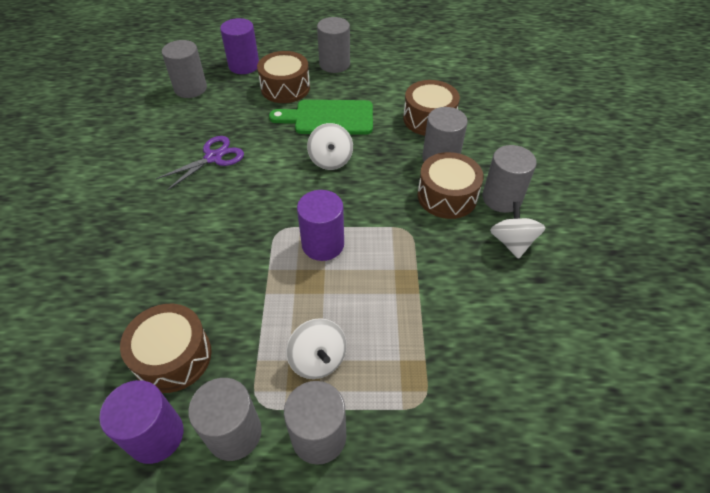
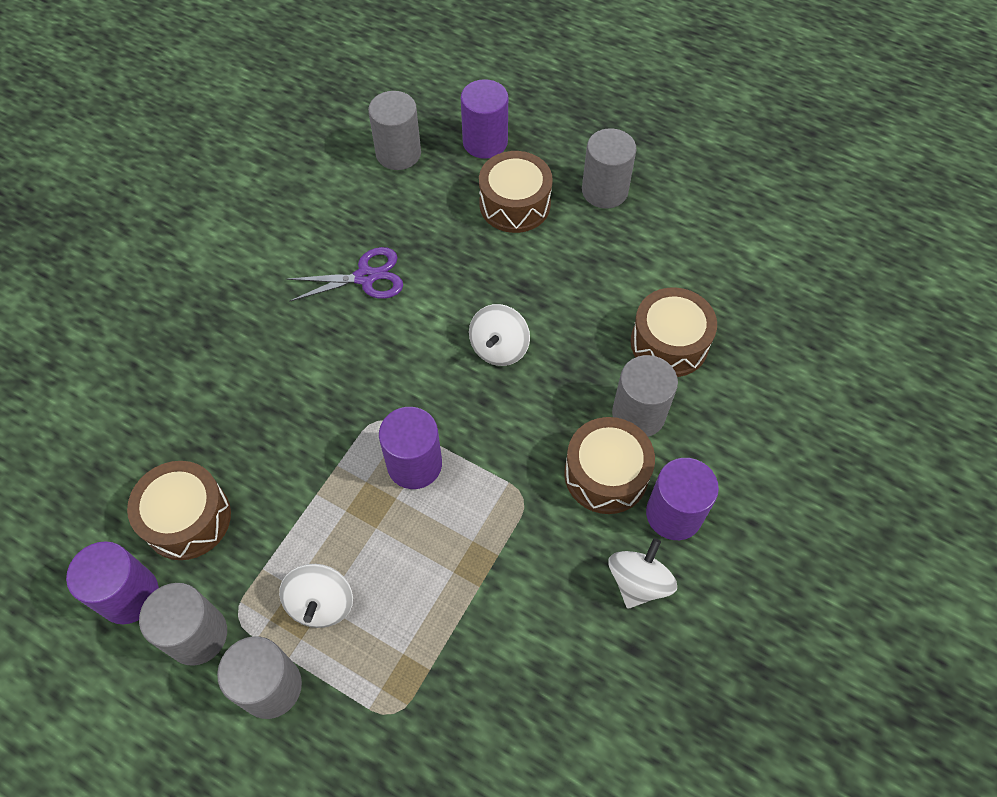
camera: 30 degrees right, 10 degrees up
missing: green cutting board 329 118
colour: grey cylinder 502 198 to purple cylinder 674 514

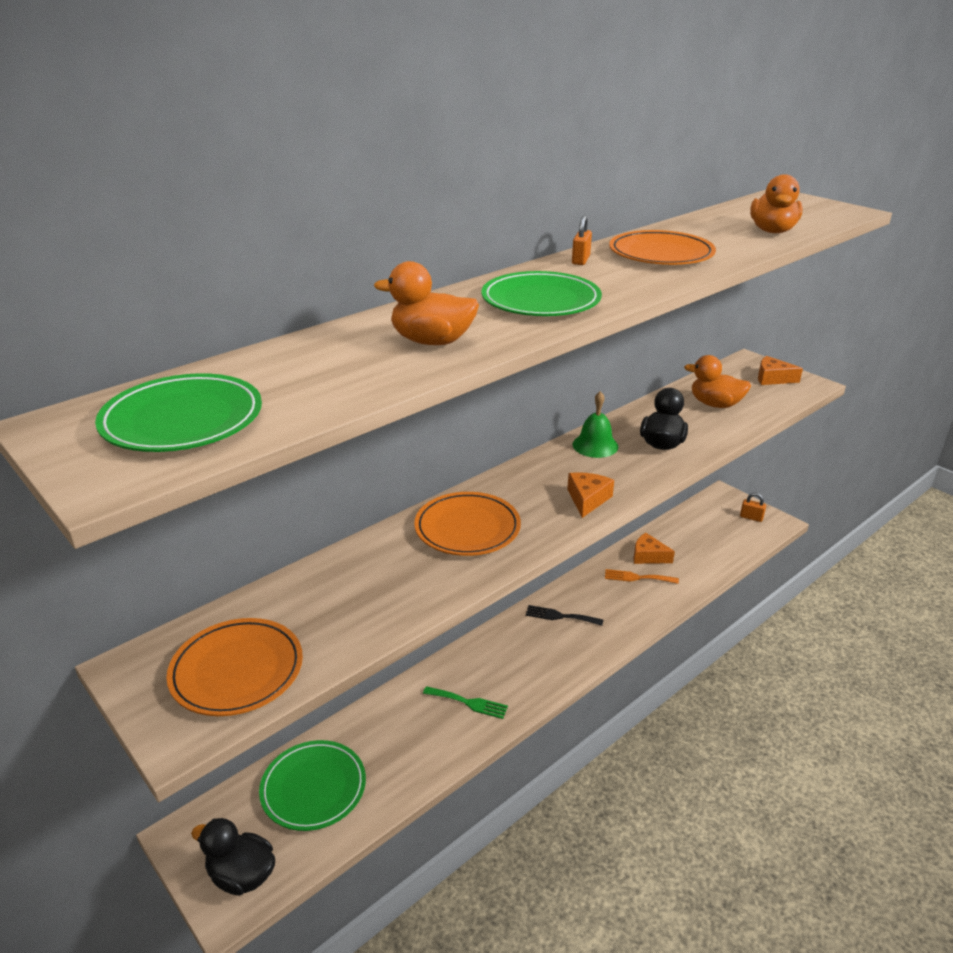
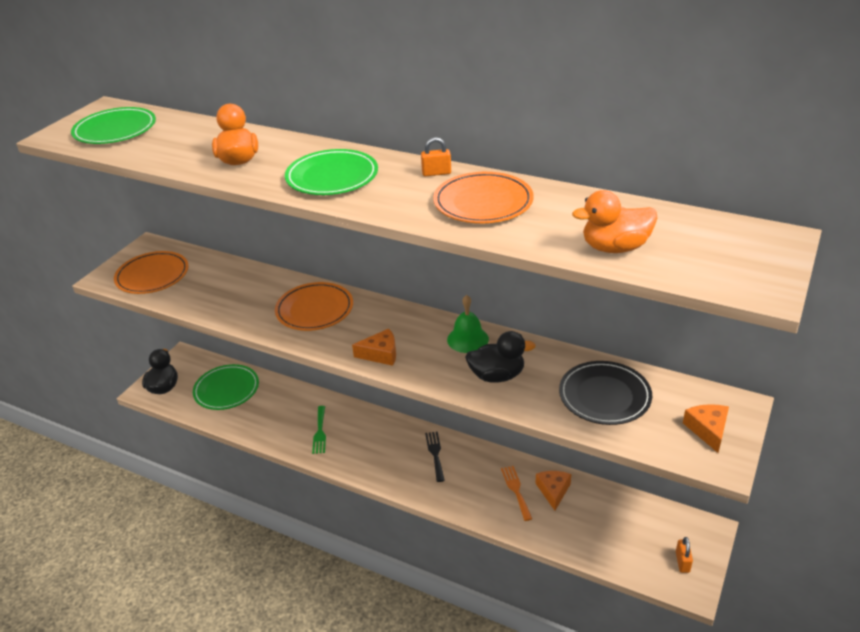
camera: 70 degrees right, 5 degrees up
exchanged: orange duck 715 404 to black plate 604 396

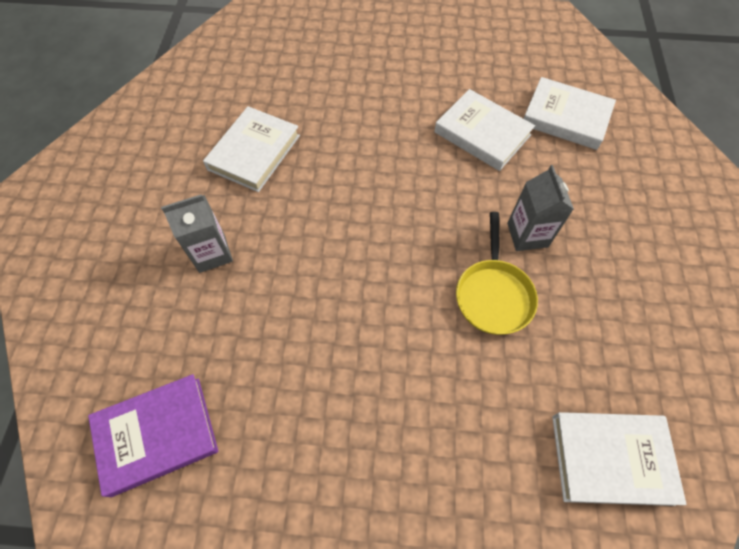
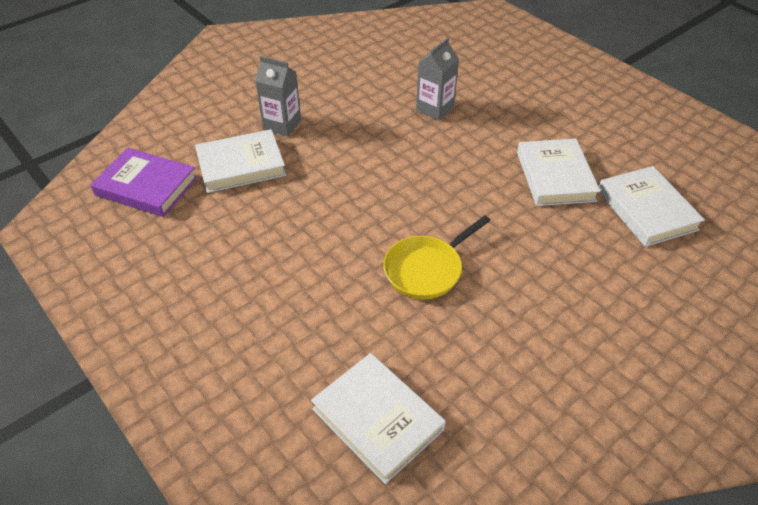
camera: 45 degrees right, 15 degrees down
relocated: white book 254 152 to 241 165; grey carton 527 235 to 435 109

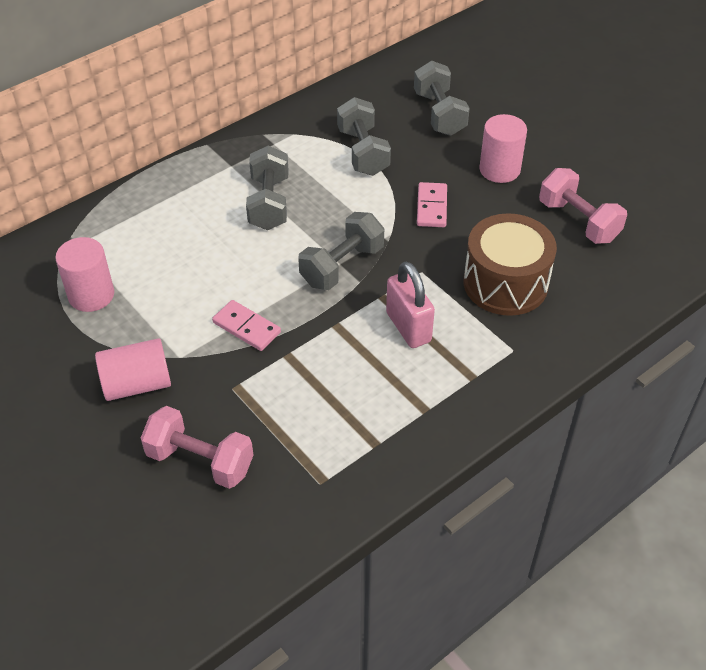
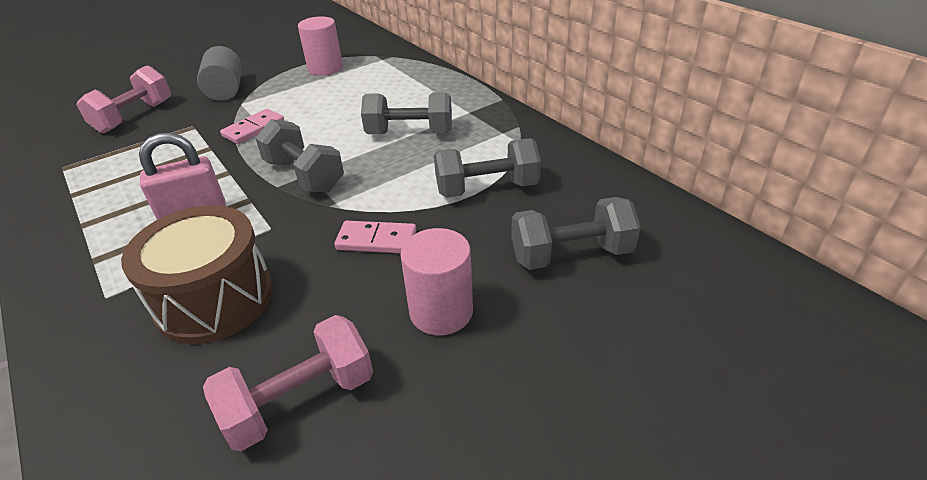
camera: 95 degrees right, 10 degrees down
colour: pink cylinder 137 384 to grey cylinder 226 90

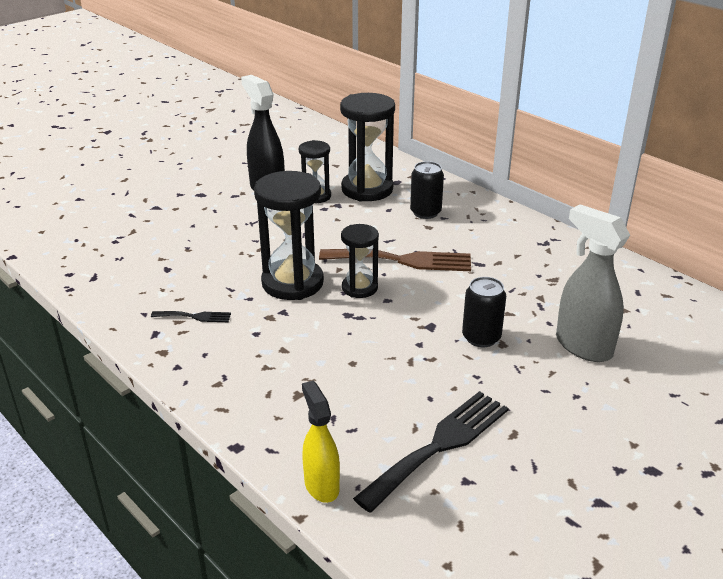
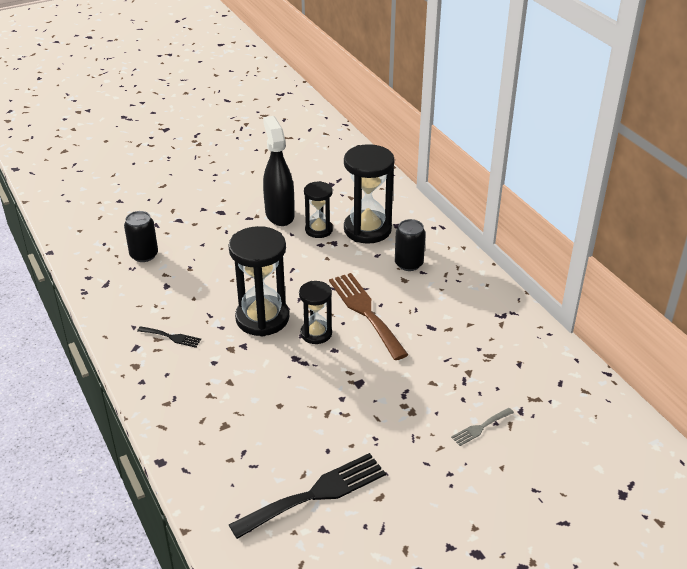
camera: 15 degrees right, 5 degrees up
missing: yellow spray bottle 321 485
relocated: black can 481 337 to 144 255
exchanged: grey spray bottle 583 346 to grey fork 480 428
spun: brown fork 403 260 = 365 312 135 degrees counterclockwise

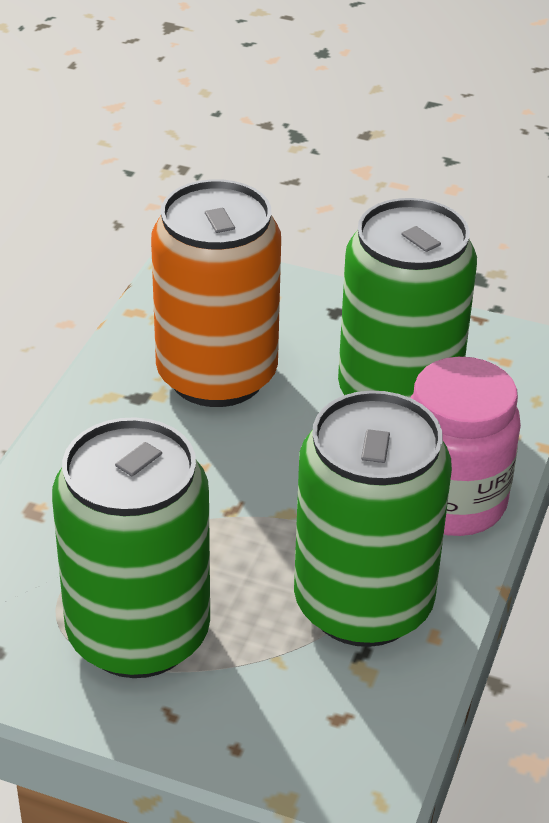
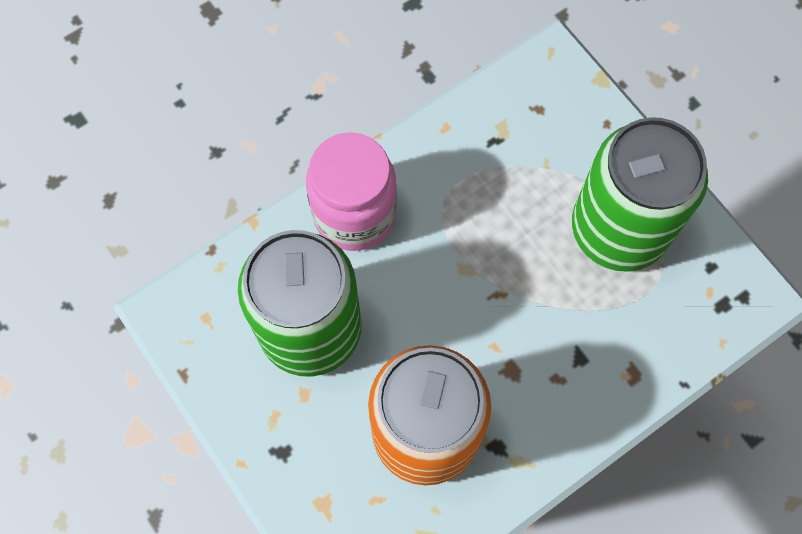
camera: 145 degrees left, 30 degrees up
missing: green can 363 604

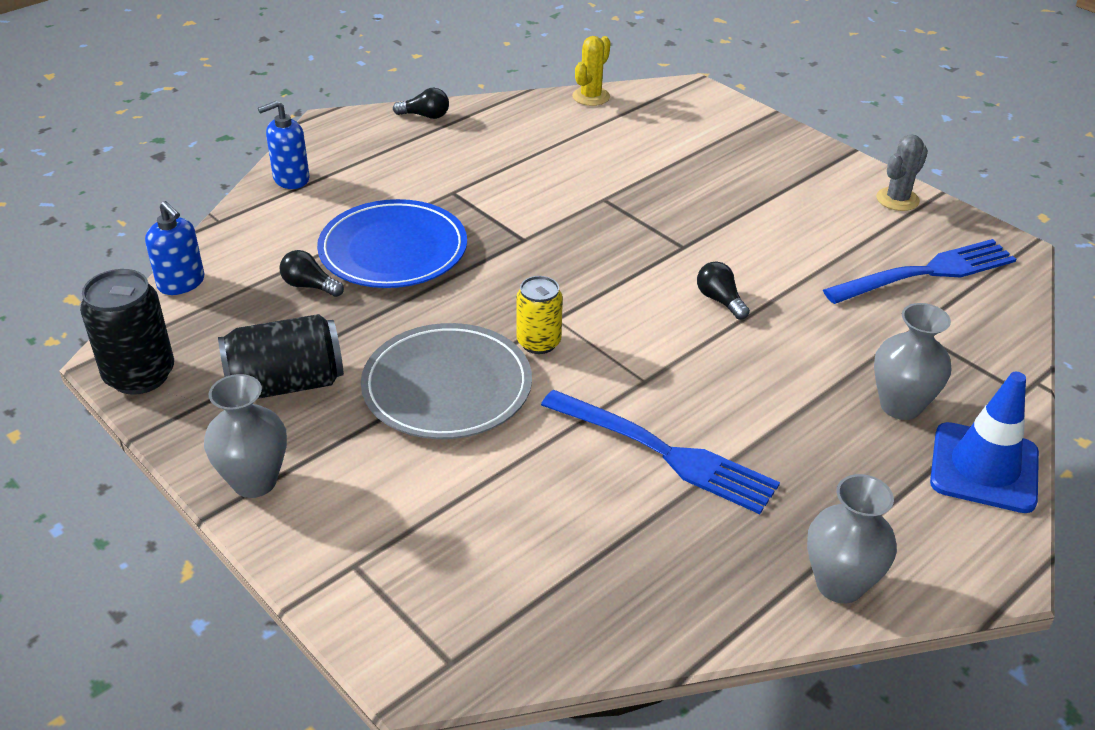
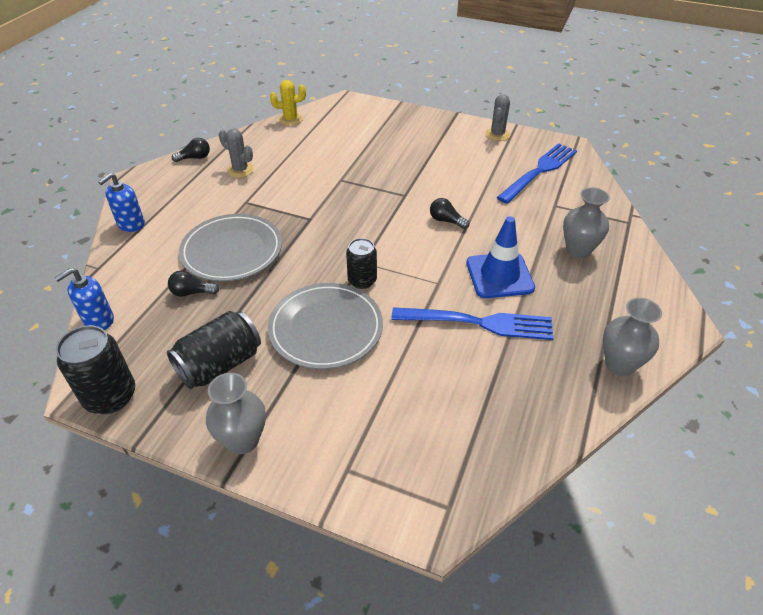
camera: 25 degrees left, 5 degrees up
appeared: grey cactus 240 170
relocated: blue traffic cone 984 468 to 499 275
colour: blue plate 393 250 to grey plate 232 251; yellow can 538 342 to black can 362 280
spun: blue soap dispenser 181 283 = 98 320 120 degrees clockwise; yellow cactus 591 97 = 290 119 75 degrees clockwise

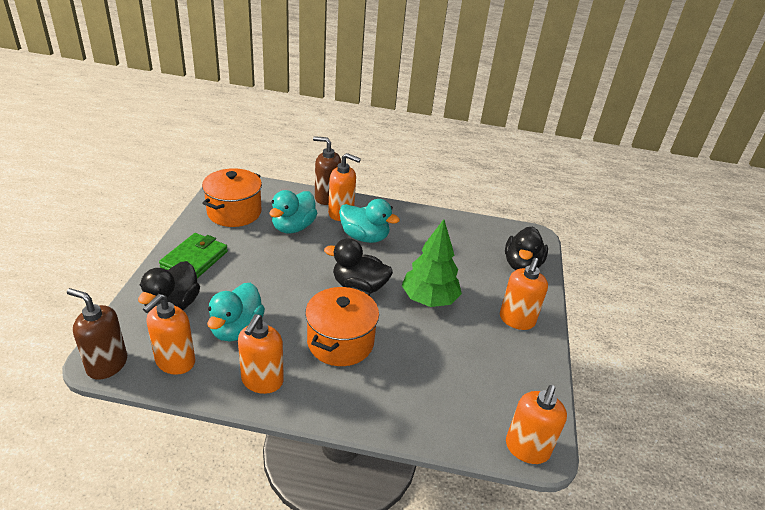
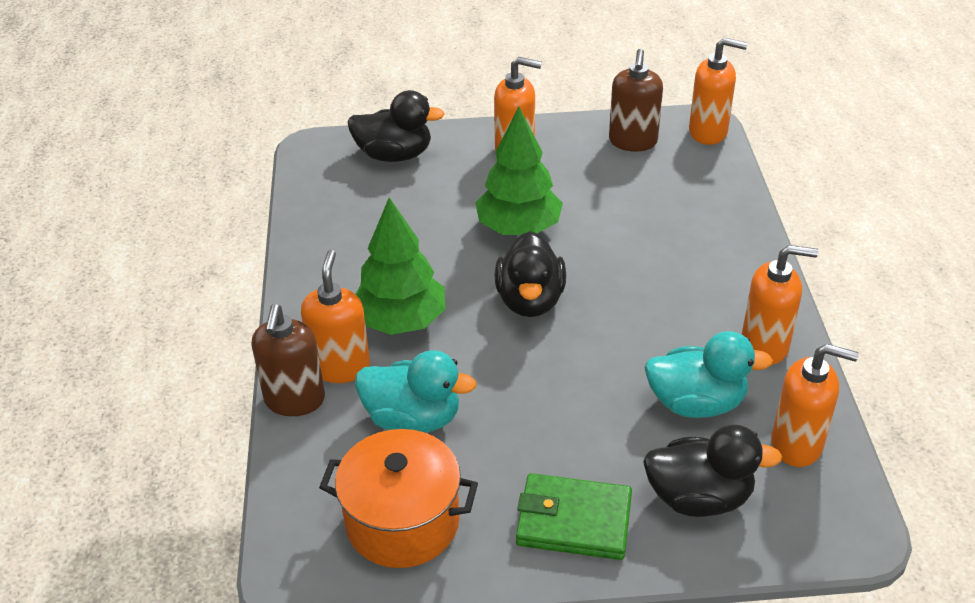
camera: 100 degrees left, 5 degrees up
missing: orange pot 340 342
relocated: brown soap dispenser 107 364 to 633 142
exchanged: turquoise duck 364 237 to green tree 401 321

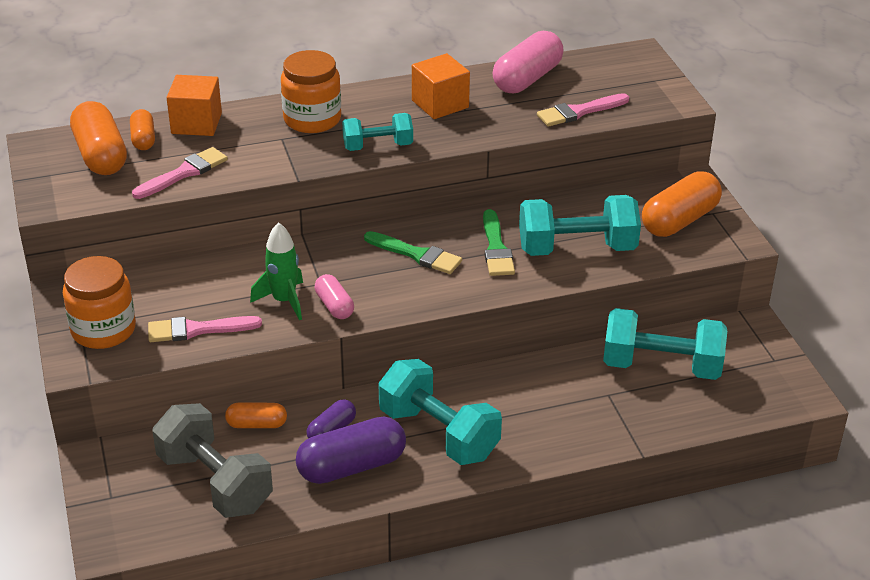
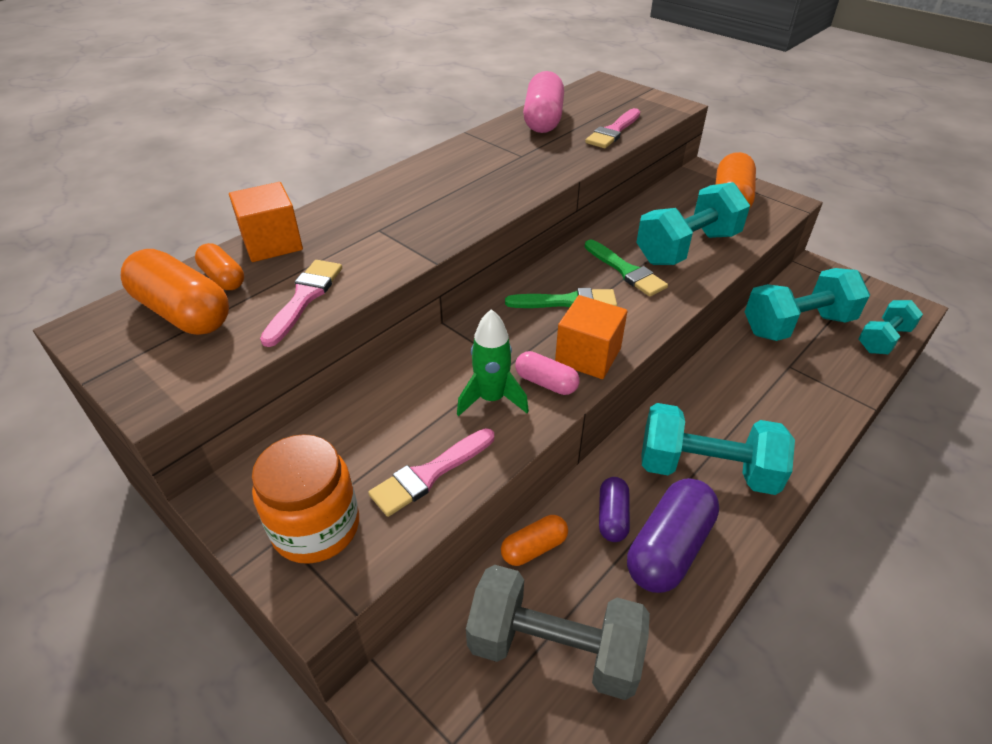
camera: 30 degrees left, 5 degrees up
missing: orange jar 312 119
relocated: orange cube 440 104 to 588 356; turquoise dumbbell 378 146 to 883 339

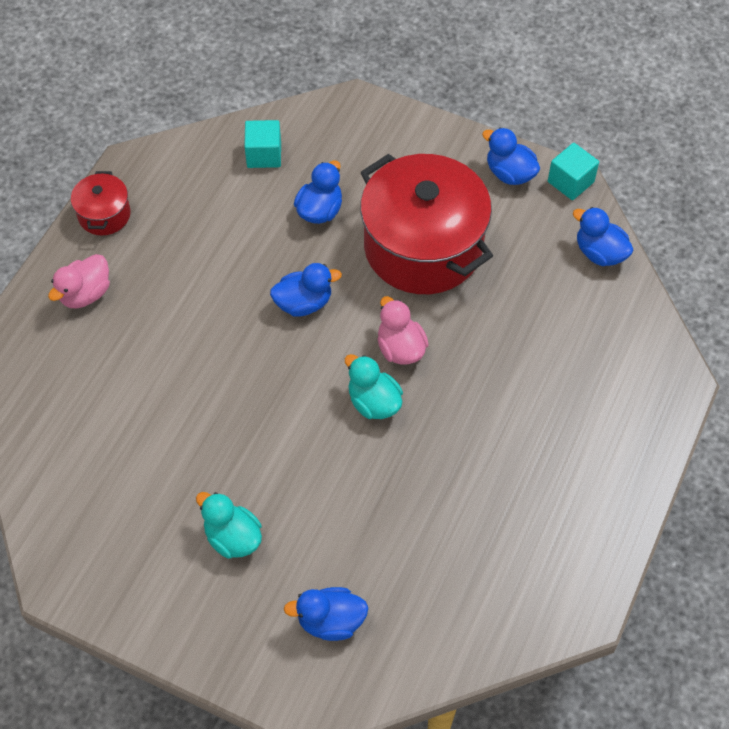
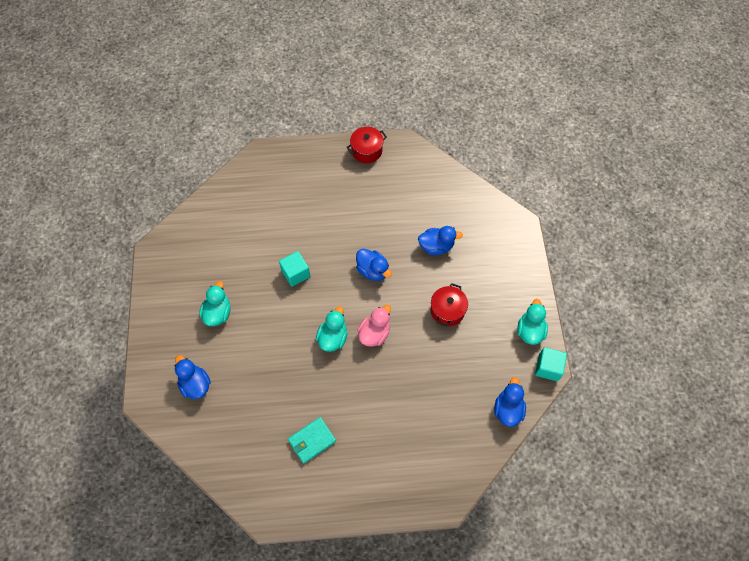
camera: 60 degrees right, 5 degrees up
missing: pink duck 85 294
appeared: turquoise wallet 312 440
relocated: turquoise cube 264 154 to 295 273
colour: blue duck 509 173 to turquoise duck 530 330
size: red pot 423 247 = 447 310 x0.45

